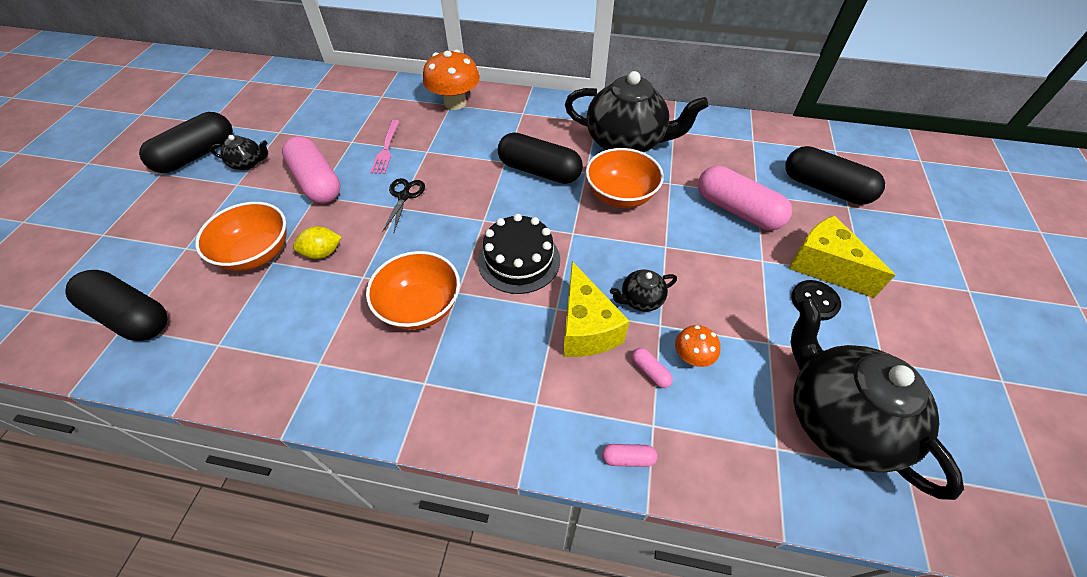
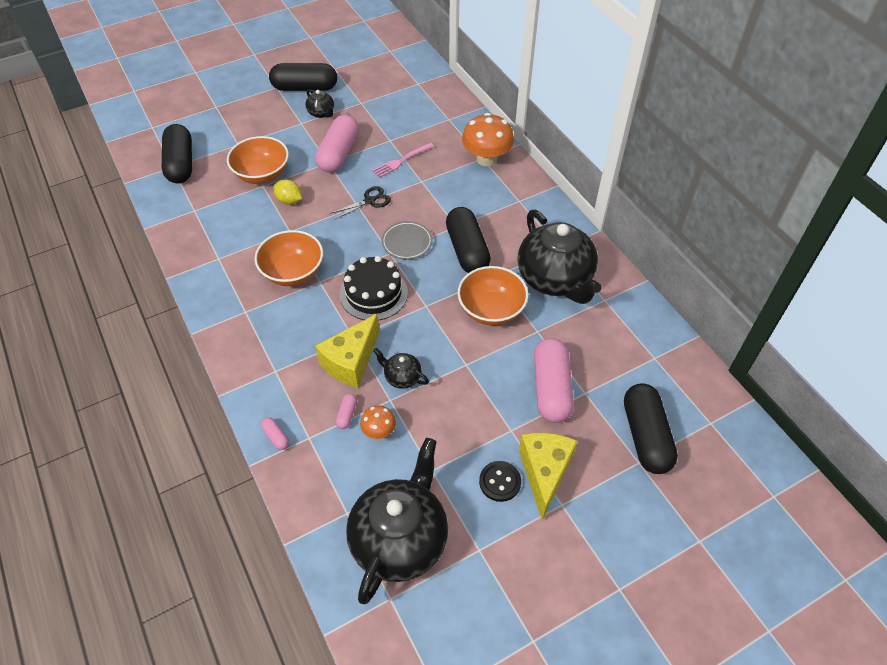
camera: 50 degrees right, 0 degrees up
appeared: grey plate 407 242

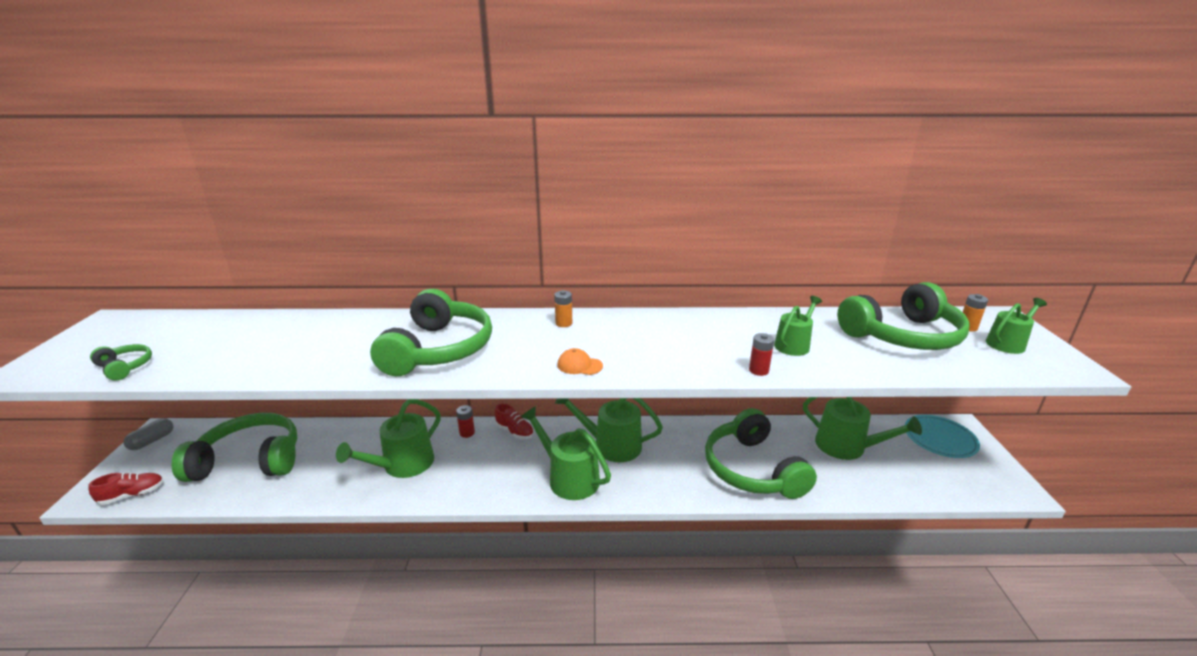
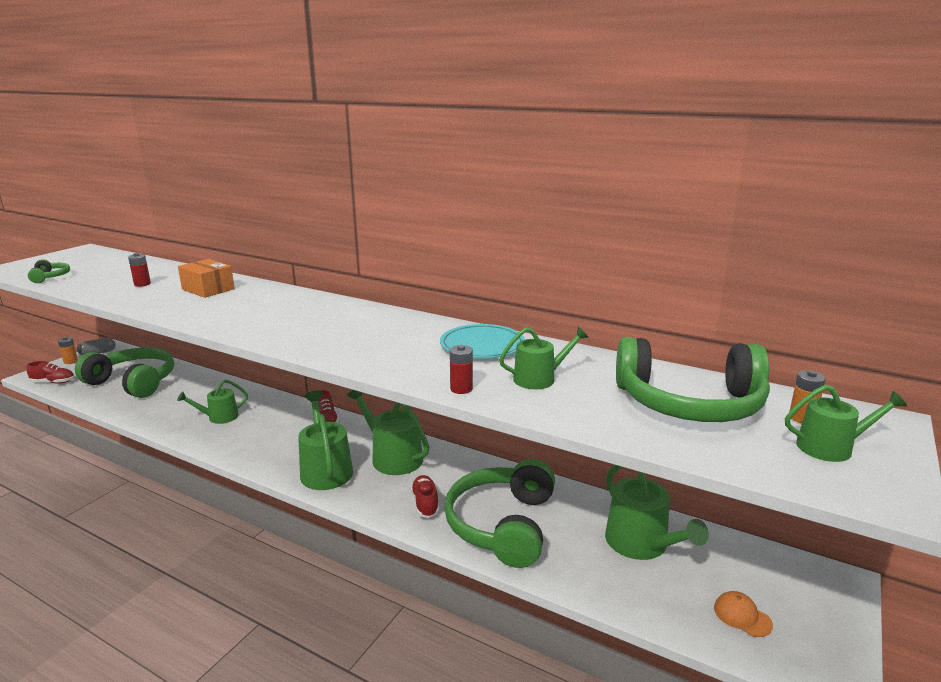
camera: 30 degrees right, 5 degrees down
missing: green headphones 438 349
appeared: orange box 208 289; red shoe 425 504
relocated: orange battery 564 323 to 71 361; red battery 467 433 to 142 284; turquoise plate 939 439 to 482 346; orange cap 579 365 to 742 616
size: green watering can 403 465 = 219 417 x0.63

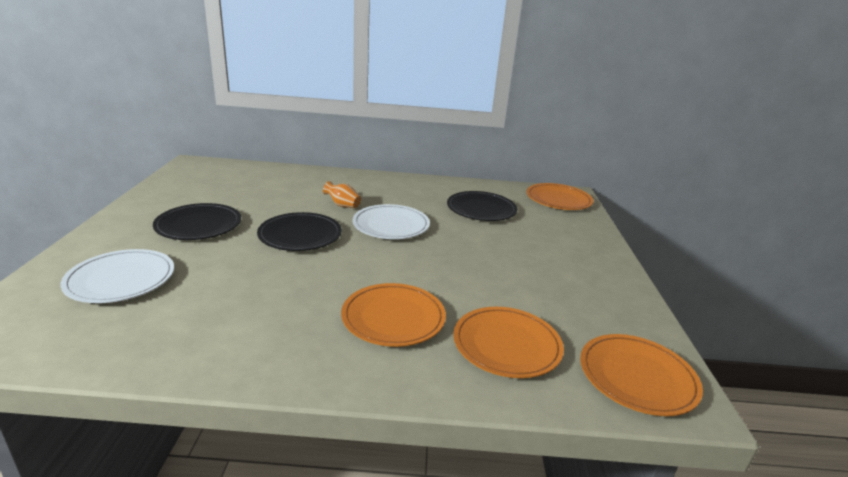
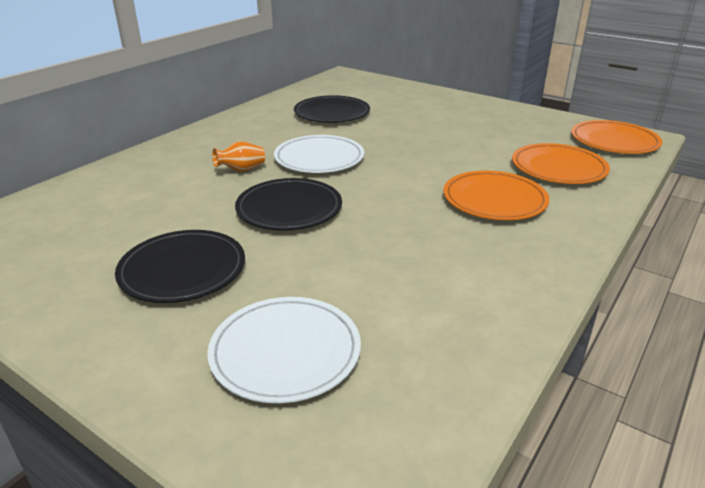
camera: 55 degrees left, 5 degrees up
missing: orange plate 558 199

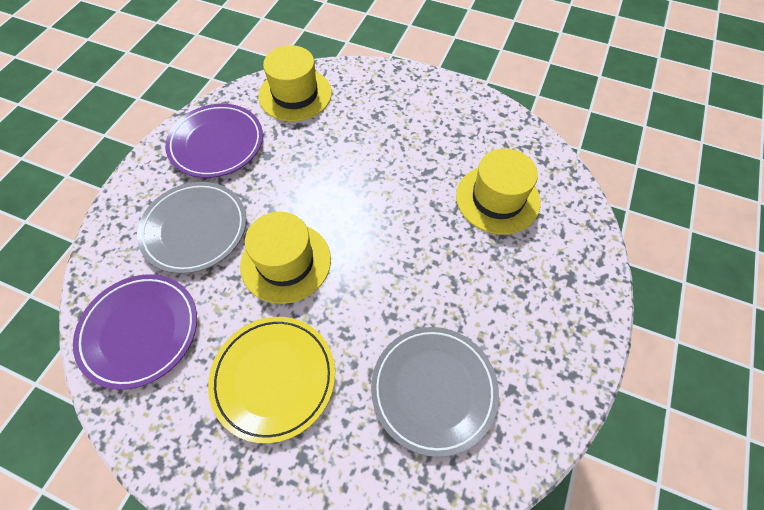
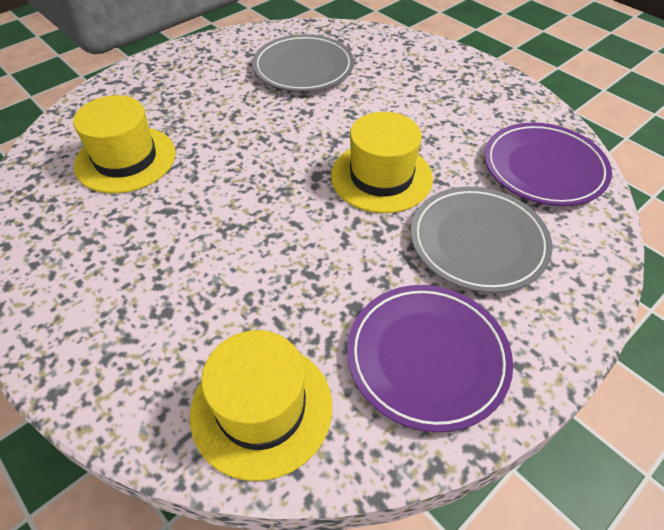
camera: 155 degrees left, 10 degrees down
missing: yellow plate 274 378

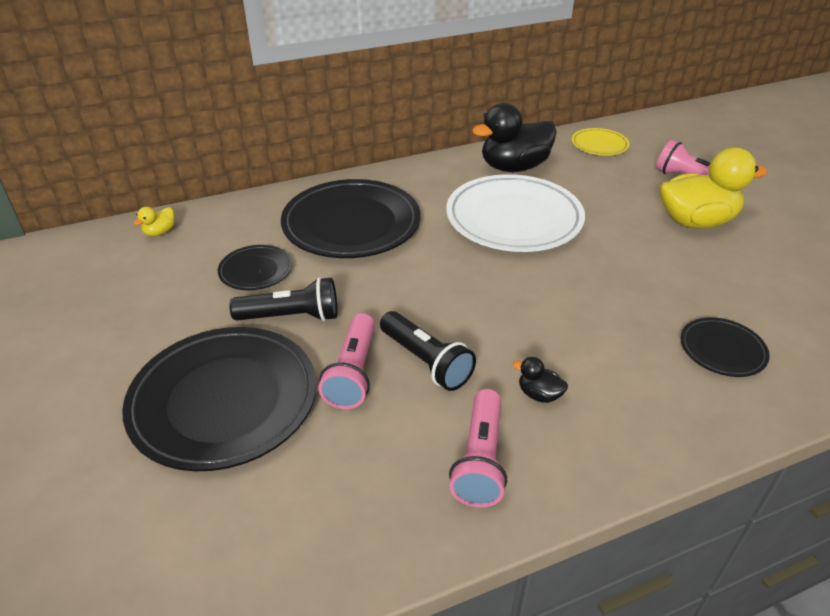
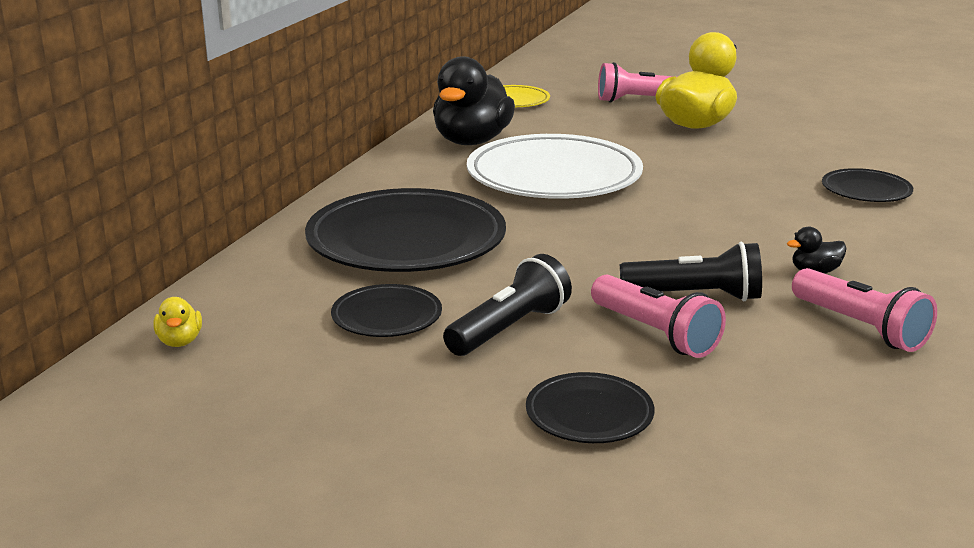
camera: 45 degrees left, 15 degrees down
size: black plate 224 401 = 589 414 x0.49

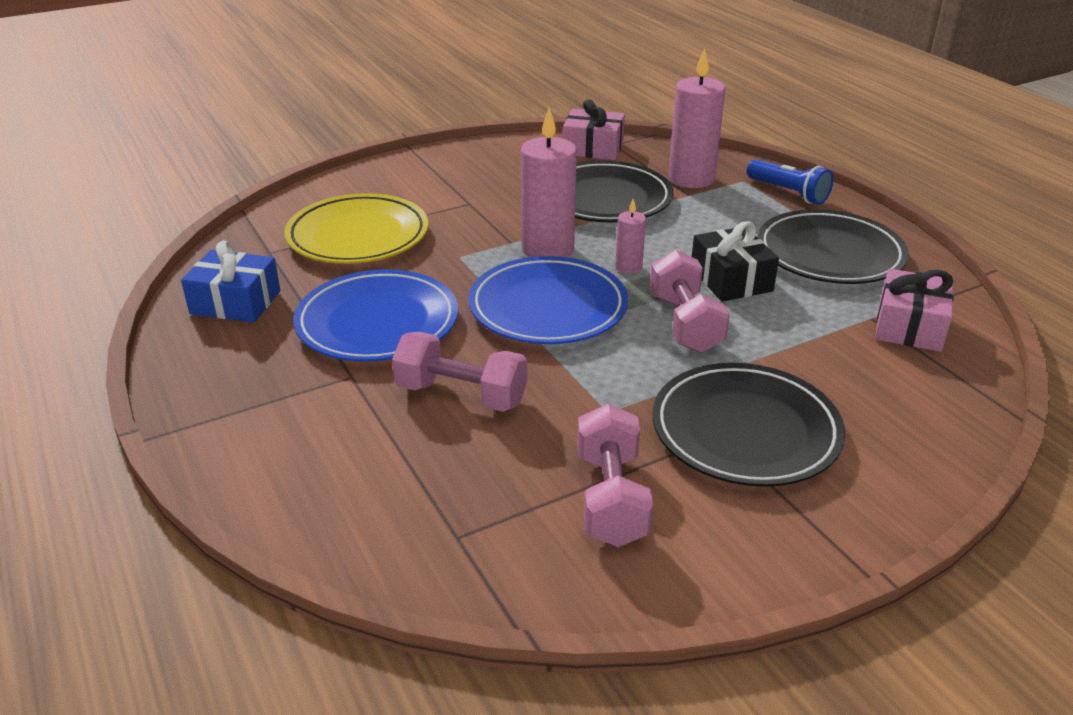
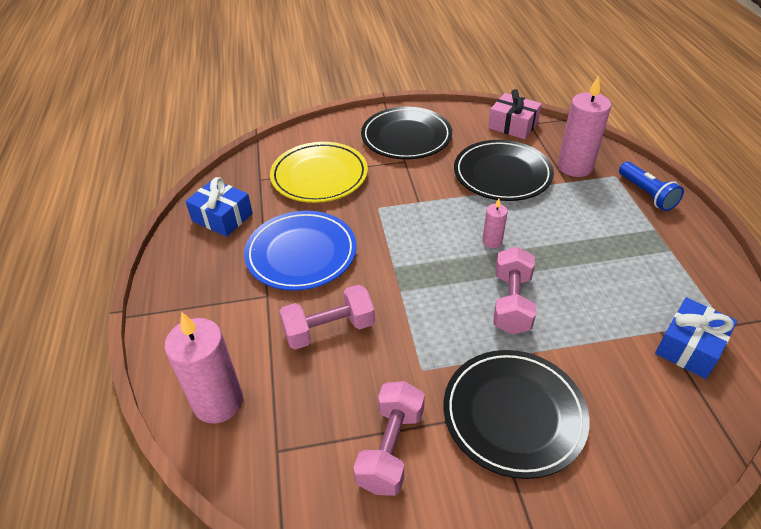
camera: 20 degrees right, 10 degrees up
missing: blue plate 548 307; black gift 731 279
relocated: pink candle 547 249 to 218 402; black plate 829 254 to 406 137
colour: pink gift 909 326 to blue gift 689 347
spun: pink dumbbell 461 395 = 329 329 60 degrees counterclockwise

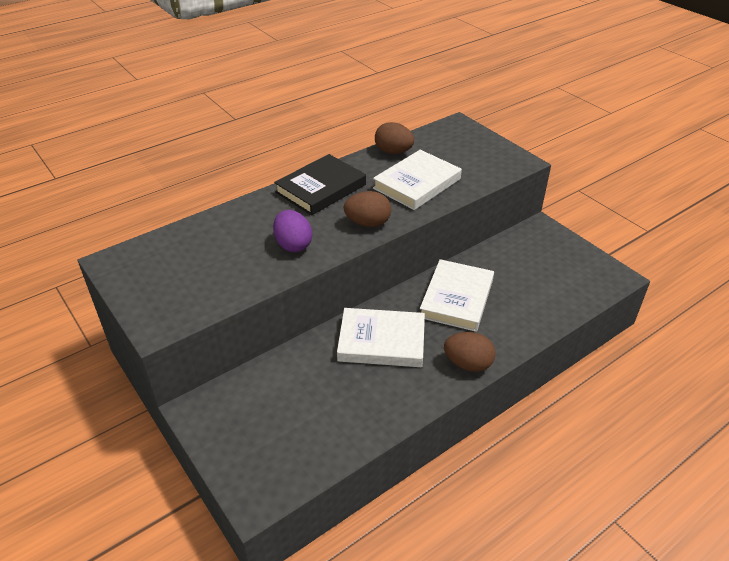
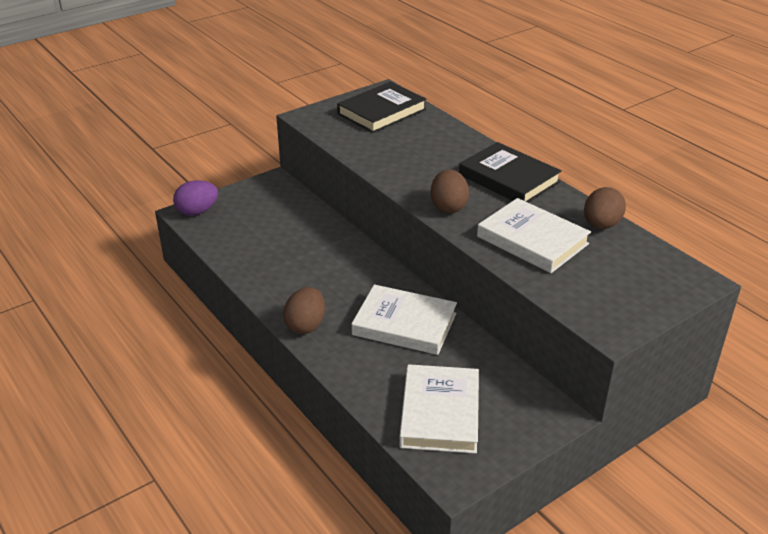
camera: 90 degrees right, 5 degrees down
appeared: black book 382 112
relocated: purple egg 293 245 to 197 211; white book 381 341 to 440 413

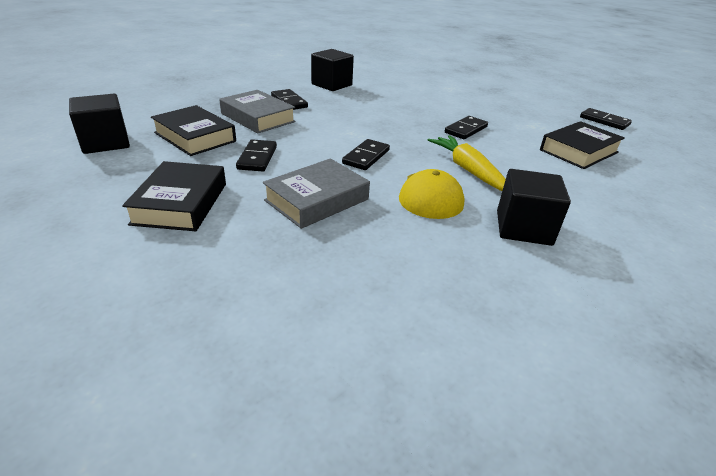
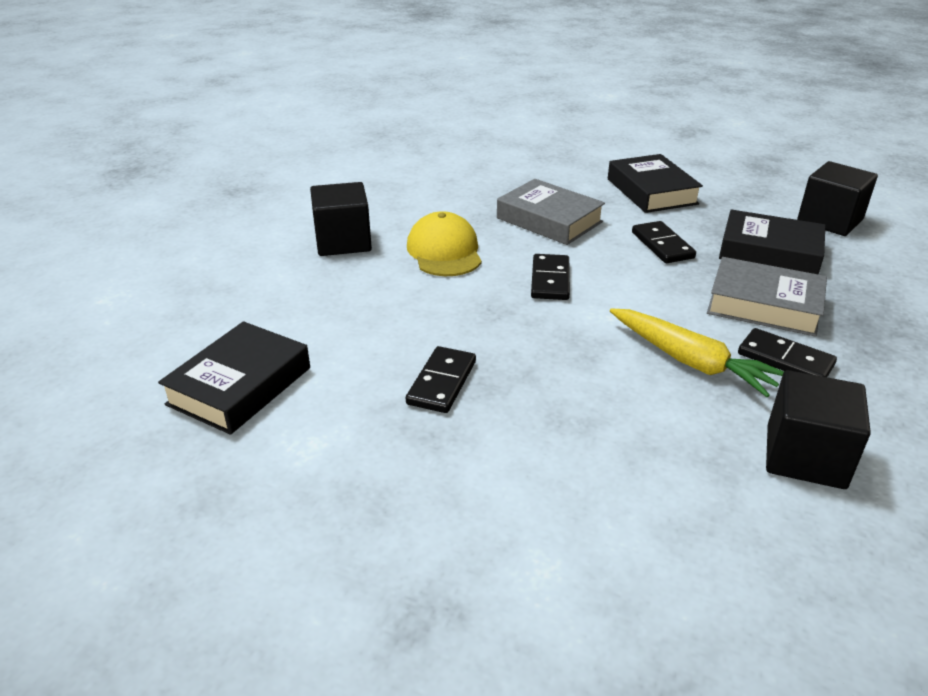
camera: 160 degrees right, 0 degrees up
missing: black domino 604 121
relocated: yellow carrot 468 170 to 690 361
spun: grey book 317 200 = 549 220 75 degrees counterclockwise

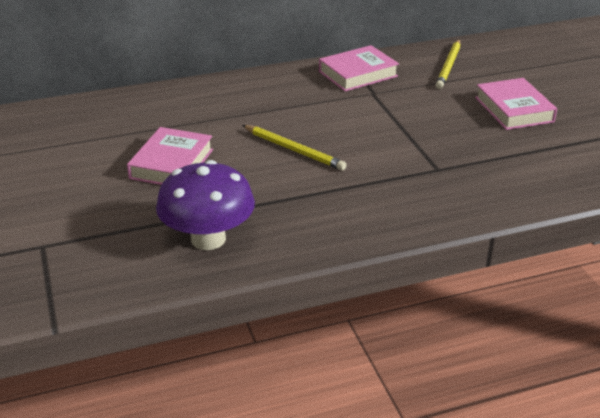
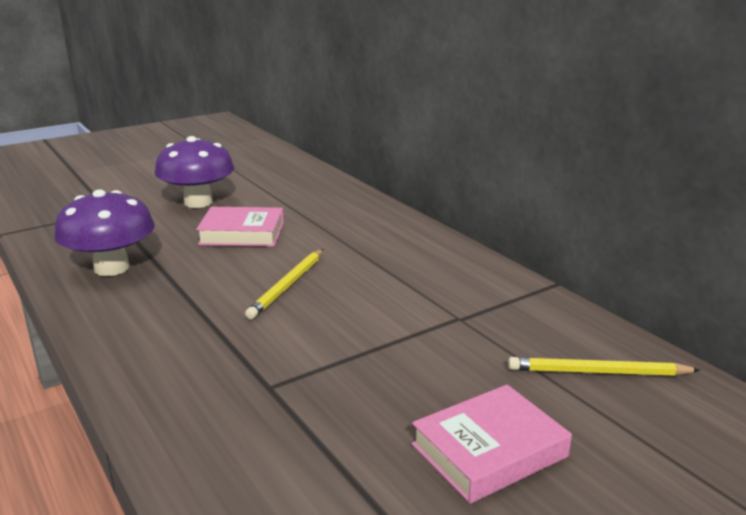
camera: 75 degrees right, 10 degrees down
missing: pink book 358 74
appeared: purple mushroom 198 202

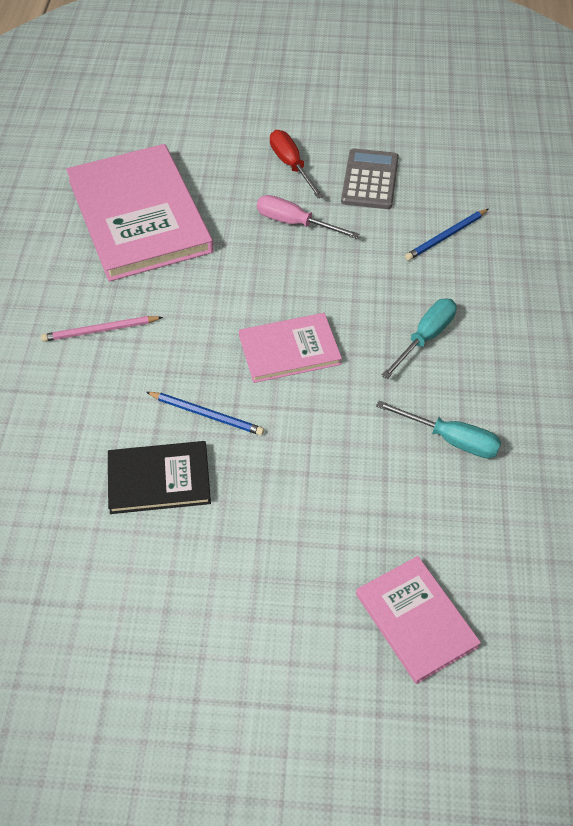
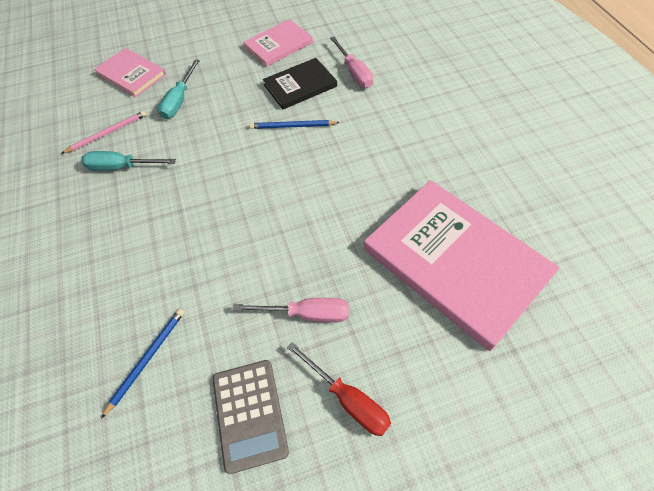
camera: 160 degrees right, 5 degrees up
appeared: pink screwdriver 354 73
relocated: pink pencil 100 330 to 107 133; turquoise screwdriver 425 338 to 179 100; pink book 289 350 to 278 45

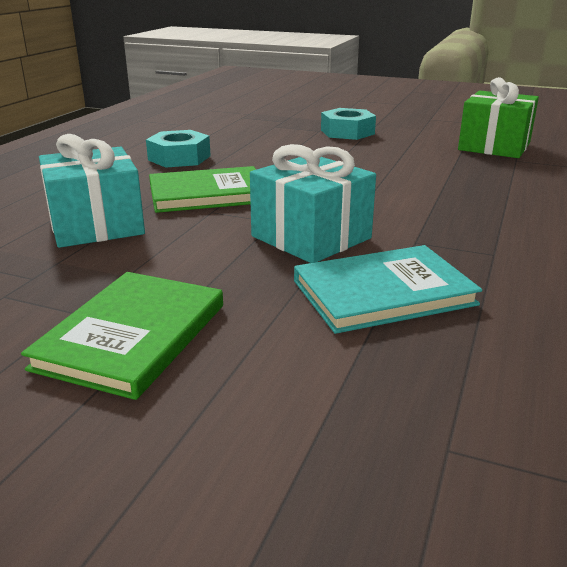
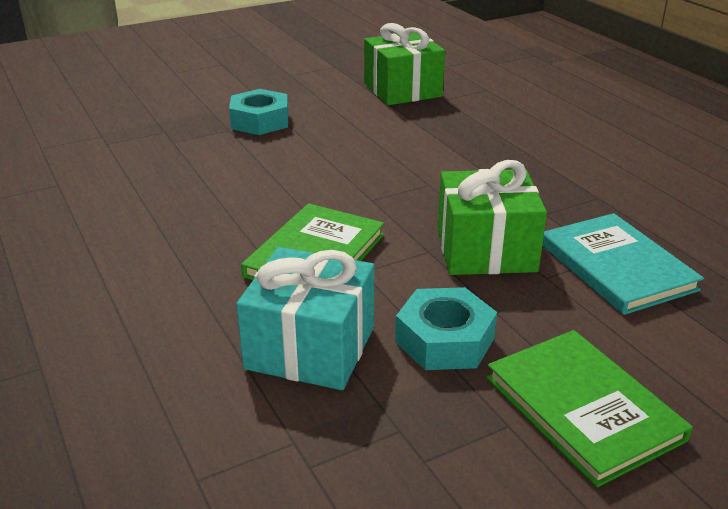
camera: 50 degrees left, 5 degrees up
relocated: turquoise nut 179 158 to 444 340
colour: turquoise gift 311 237 to green gift 485 250
spun: turquoise book 383 293 = 616 267 45 degrees counterclockwise

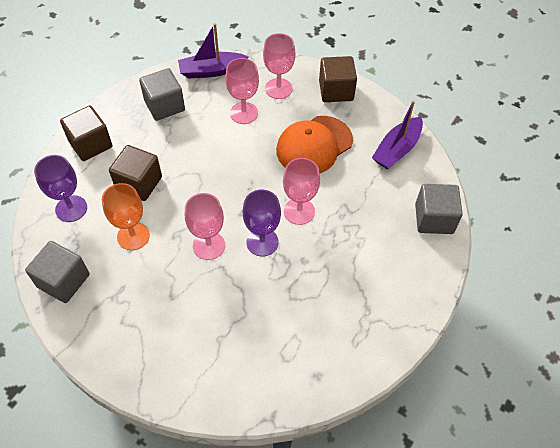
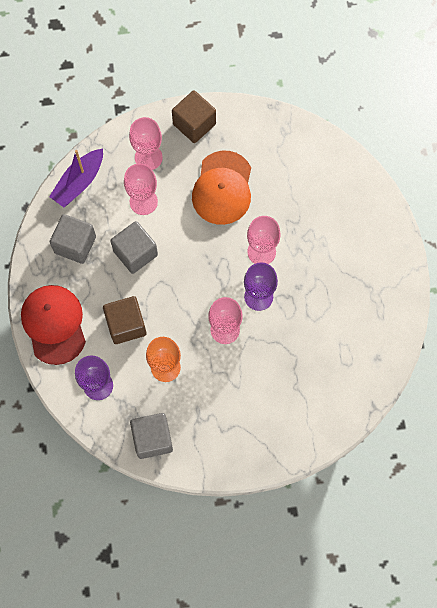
camera: 40 degrees left, 15 degrees up
missing: purple boat 397 149
relocated: grey cube 434 219 to 135 253
exchanged: brown cube 90 144 to red cap 54 324

